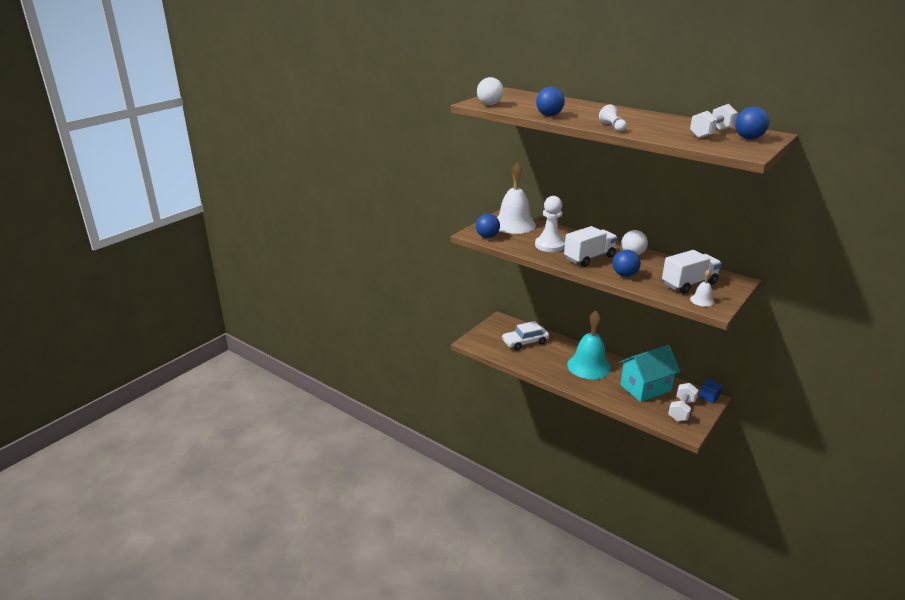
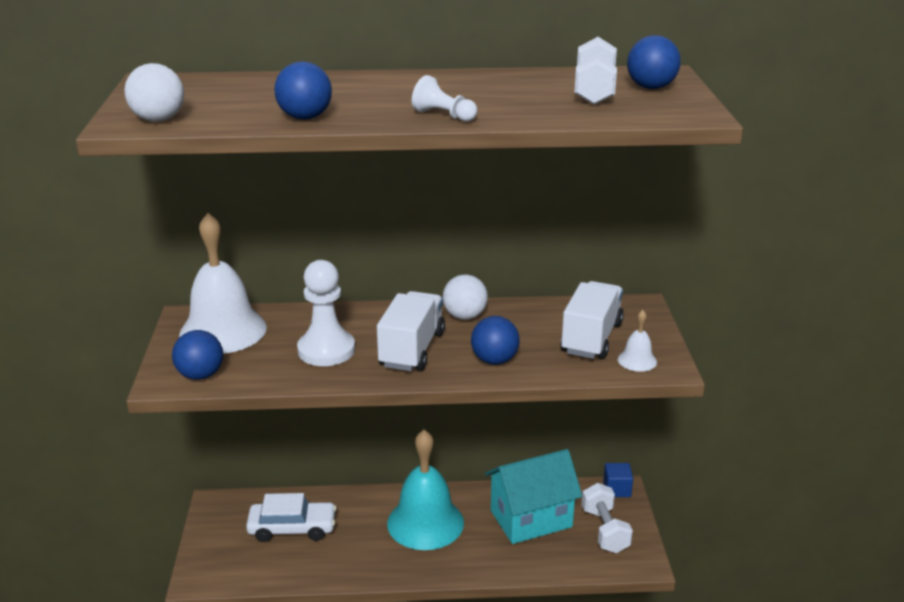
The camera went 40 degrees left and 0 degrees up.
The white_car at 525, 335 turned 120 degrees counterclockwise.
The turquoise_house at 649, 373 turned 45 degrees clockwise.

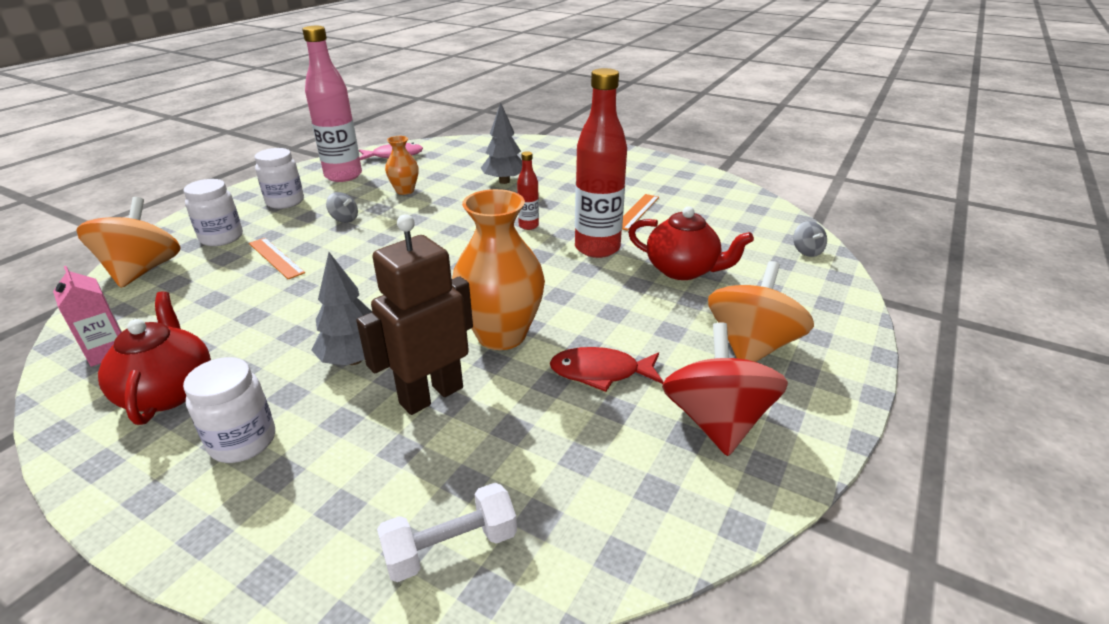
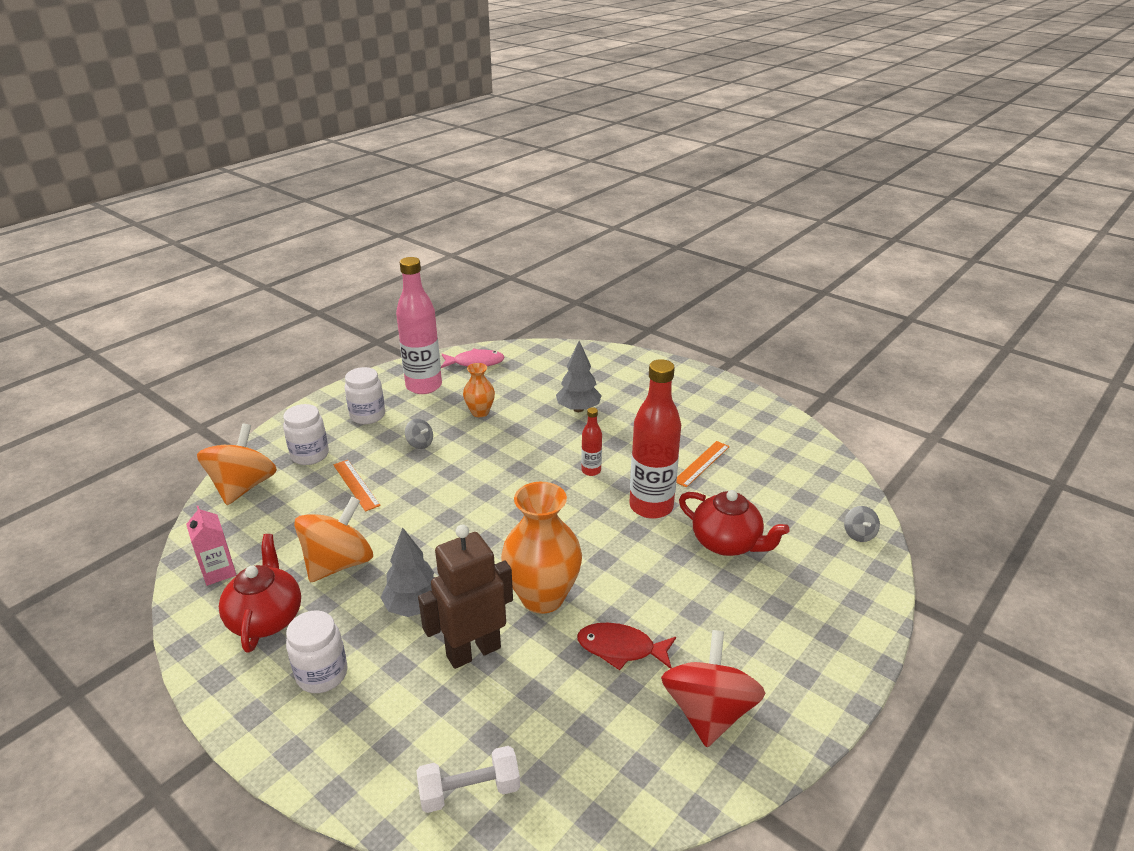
The camera went 10 degrees right and 0 degrees up.
The orange_spinning_top moved from 761, 311 to 333, 539.

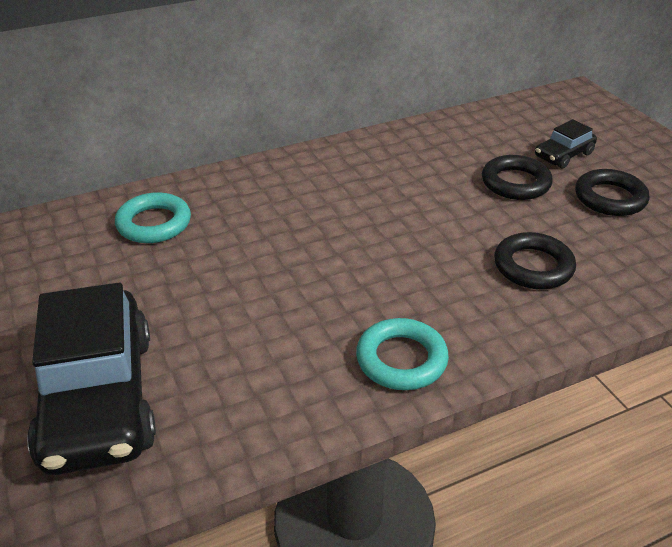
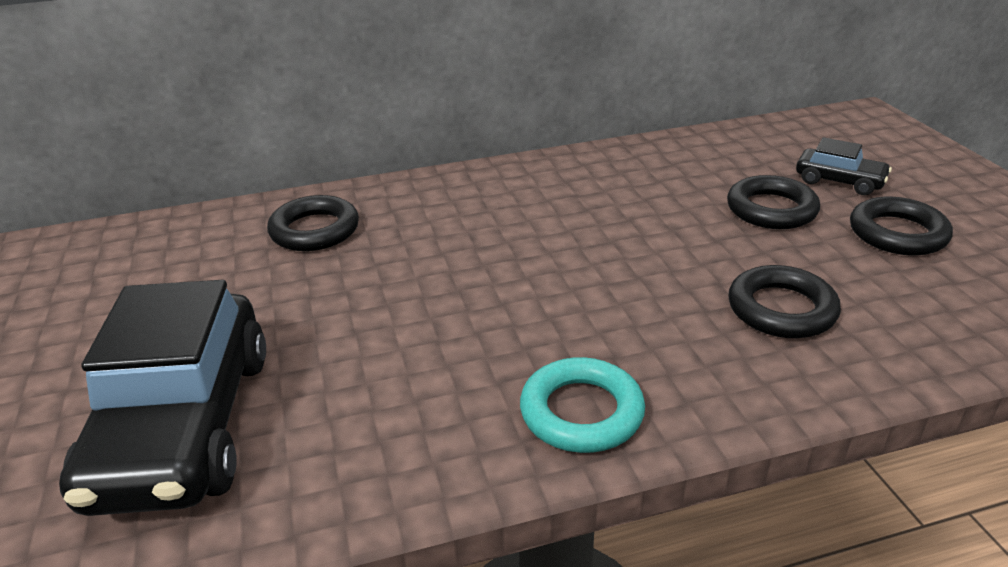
The camera went 10 degrees right and 5 degrees down.
The turquoise_ring at 153, 217 became the black_ring at 313, 223.
The black_car at 566, 144 turned 120 degrees counterclockwise.

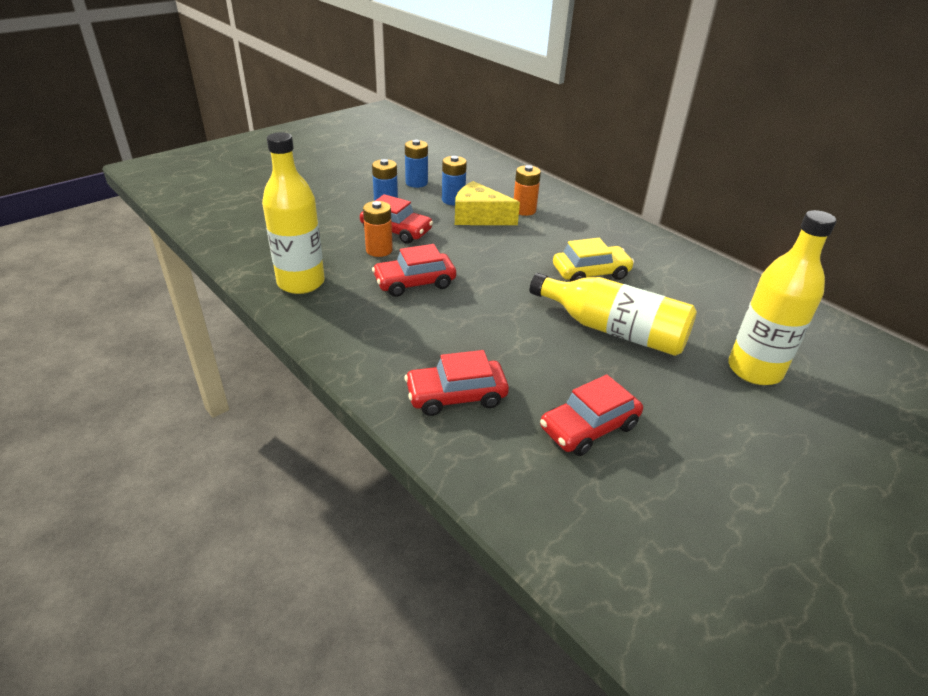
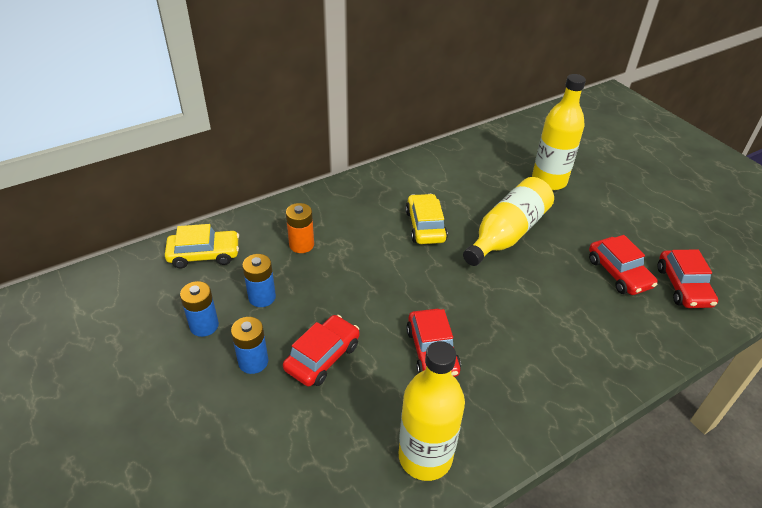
The camera went 80 degrees left and 5 degrees up.
The orange_battery at 378, 229 disappeared.
The red_car moved from 457, 383 to 688, 278.
The yellow_cheese at 487, 203 disappeared.
The yellow_car at 202, 246 appeared.

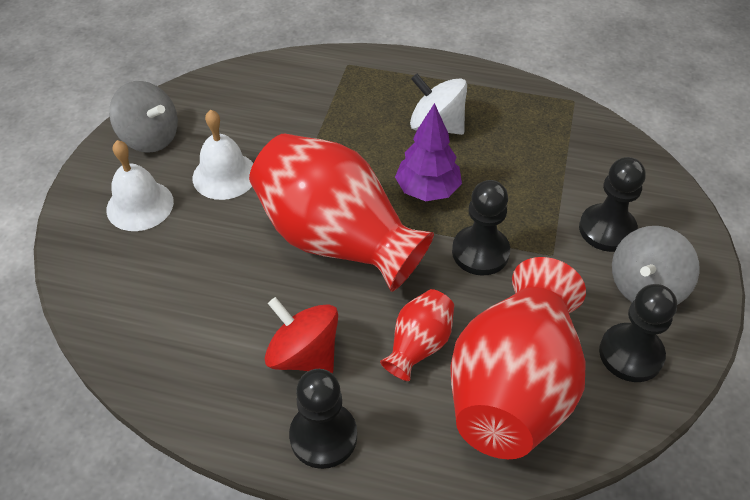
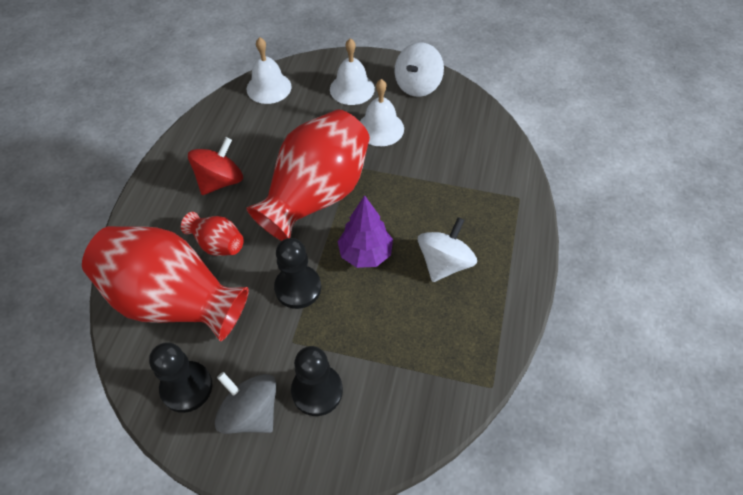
The camera went 90 degrees right and 5 degrees up.
The grey_spinning_top at 143, 117 became the white_spinning_top at 419, 69.
The black_pawn at 323, 419 disappeared.
The white_bell at 269, 70 appeared.

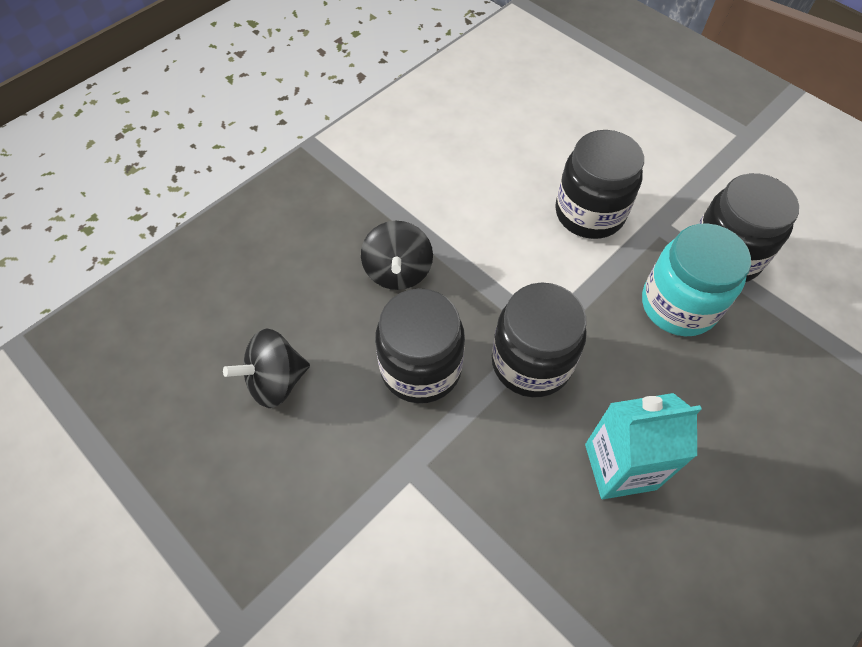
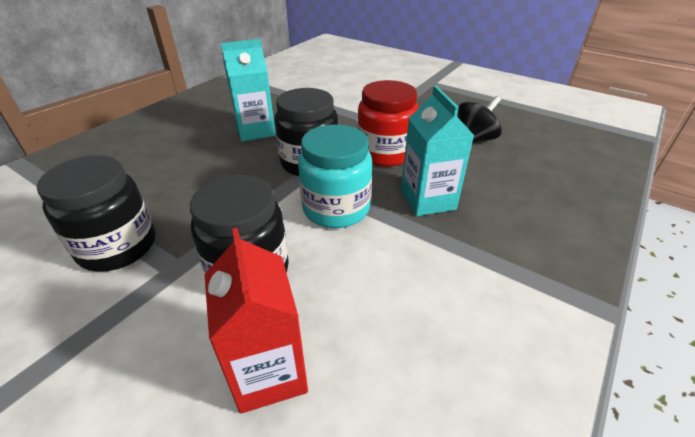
The camera went 170 degrees right and 20 degrees down.
The black_spinning_top at 397, 255 was replaced by the turquoise_carton at 437, 151.
The black_jar at 420, 346 became the red_jar at 388, 123.
The turquoise_jar moved from 696, 279 to 335, 176.
The red_carton at 256, 321 appeared.

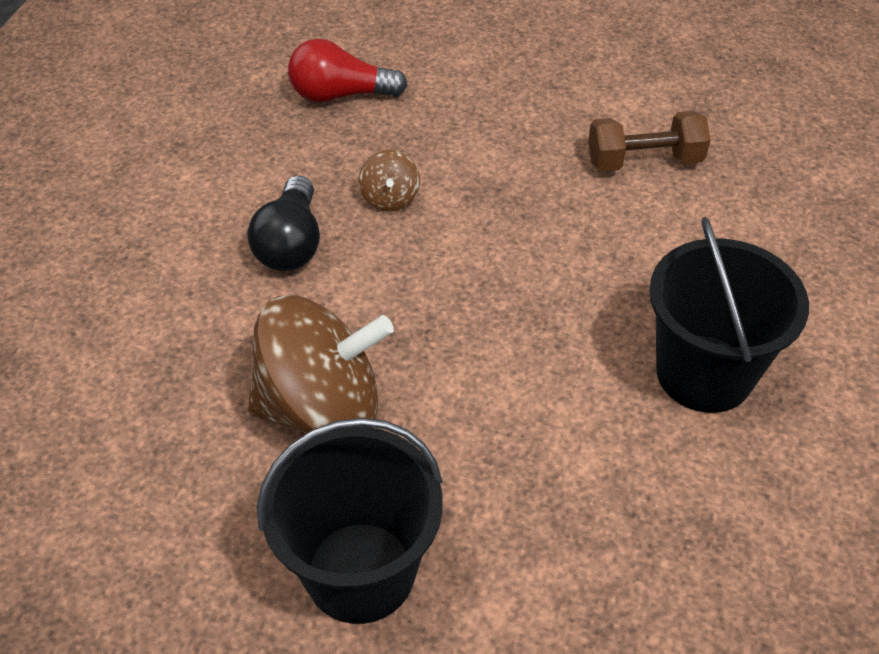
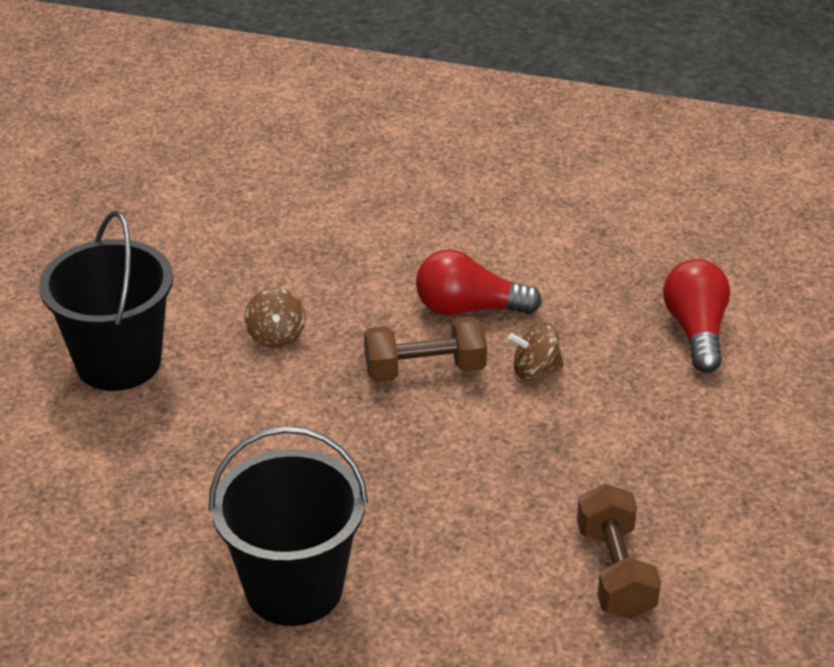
The camera went 90 degrees right and 10 degrees down.
The black_light_bulb at 284, 223 became the red_light_bulb at 479, 282.
The brown_spinning_top at 321, 364 changed to 0.45 times the size.
The brown_dumbbell at 425, 349 appeared.

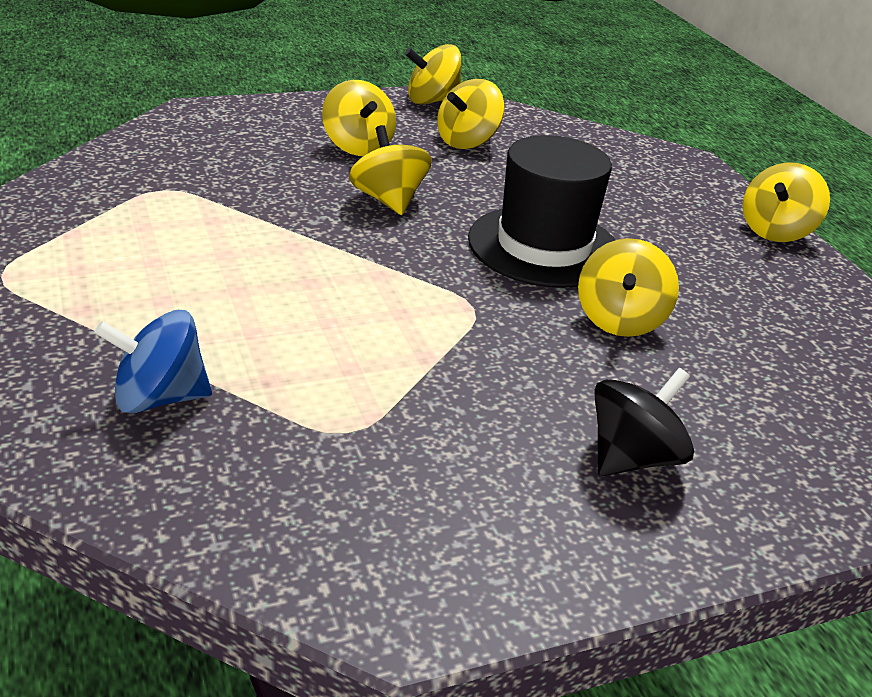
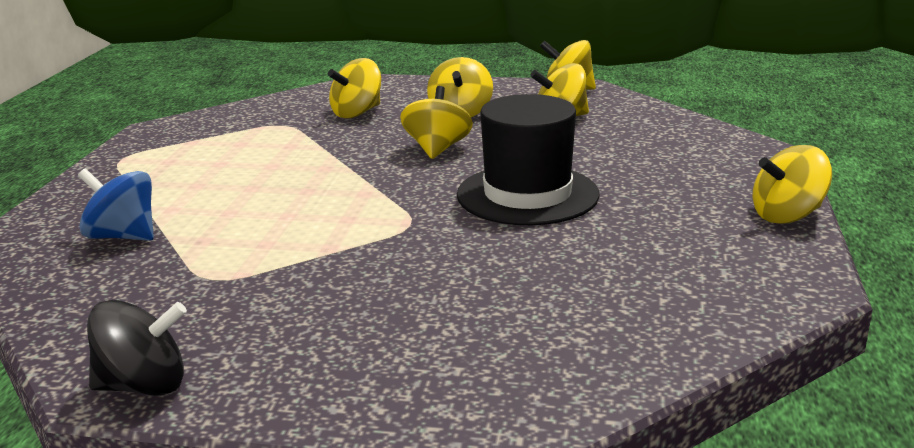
The camera went 35 degrees right and 10 degrees down.
The yellow_spinning_top moved from 628, 287 to 354, 88.
The black_spinning_top moved from 644, 422 to 137, 348.

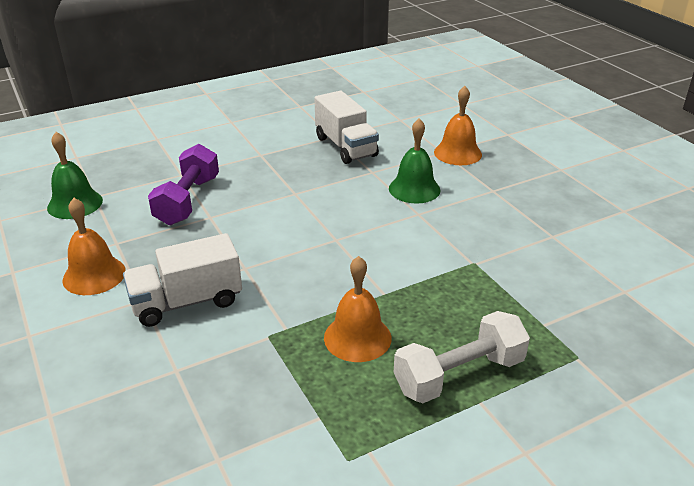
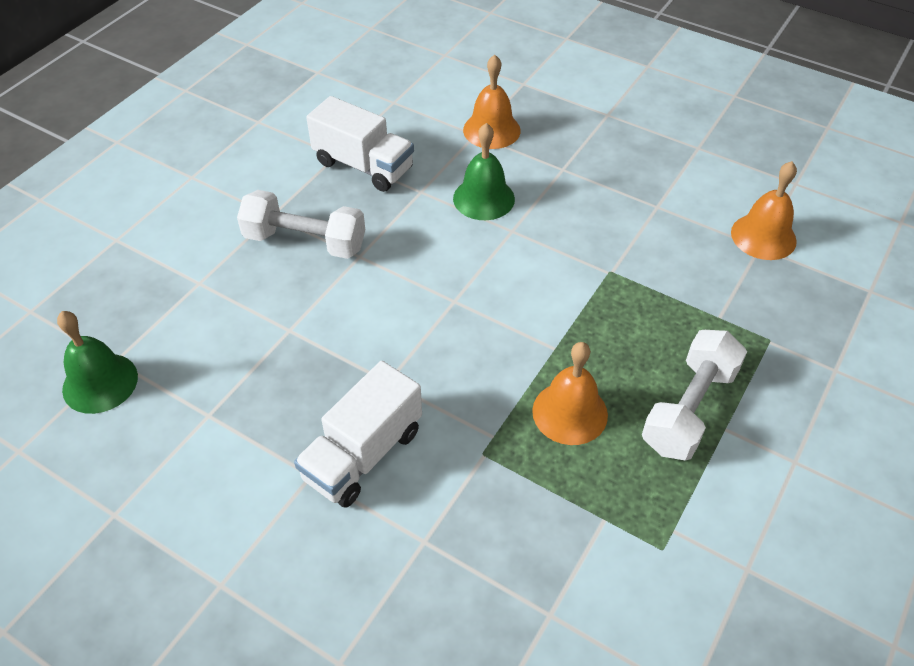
The camera went 30 degrees left and 15 degrees up.
The orange_bell moved from 94, 246 to 764, 210.
The purple_dumbbell at 183, 184 disappeared.
The white_dumbbell at 301, 224 appeared.

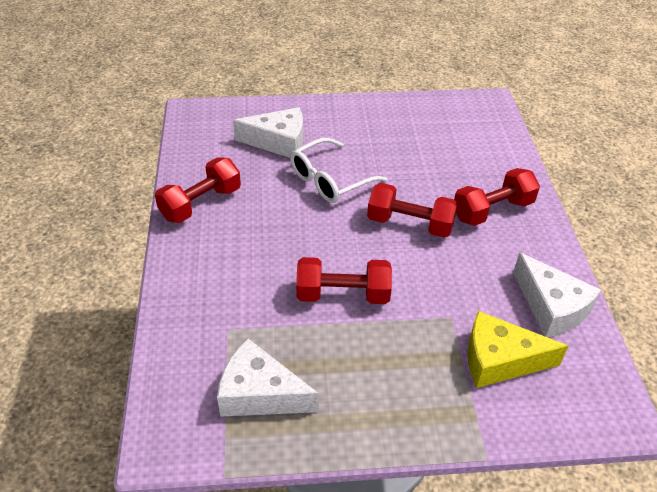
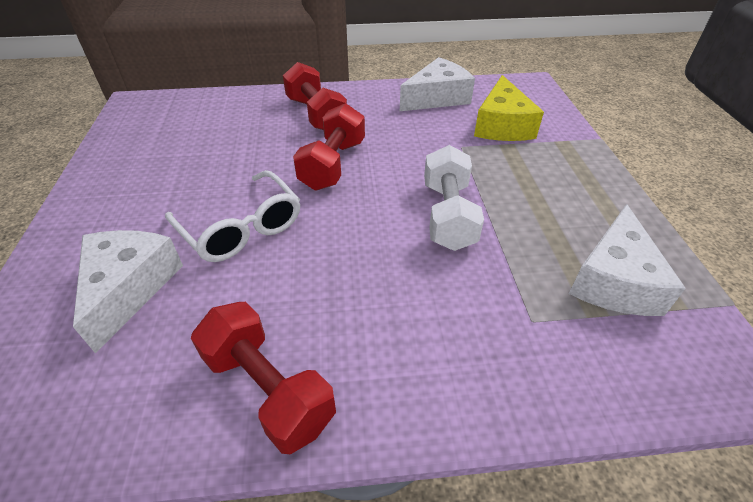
The camera went 90 degrees left and 0 degrees up.
The red_dumbbell at 344, 280 became the white_dumbbell at 454, 198.

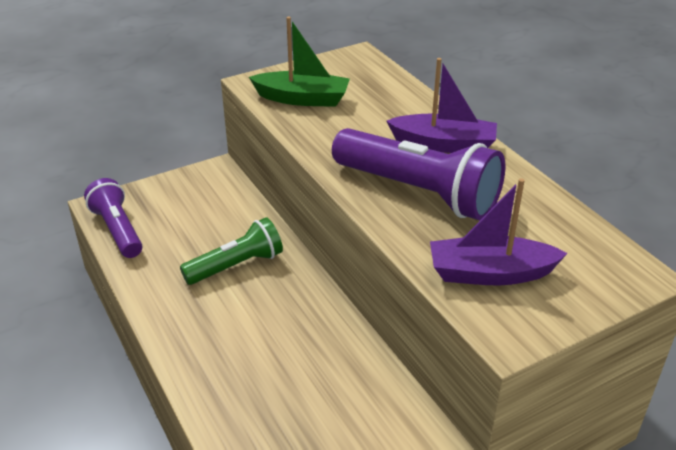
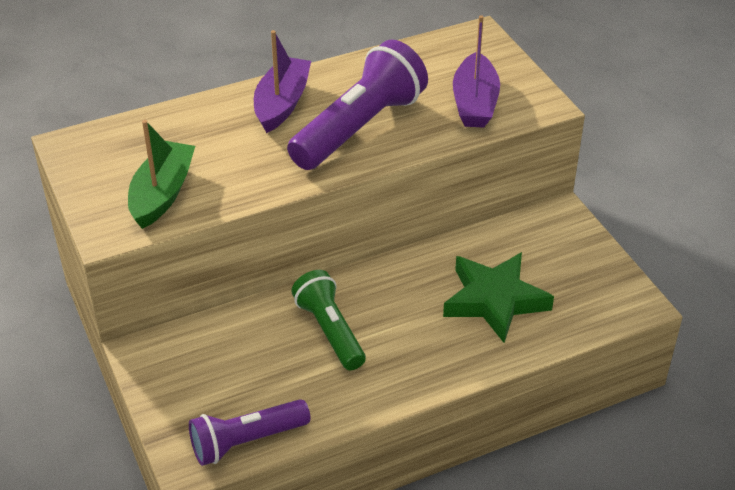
The camera went 85 degrees left and 5 degrees up.
The green_star at 498, 297 appeared.

